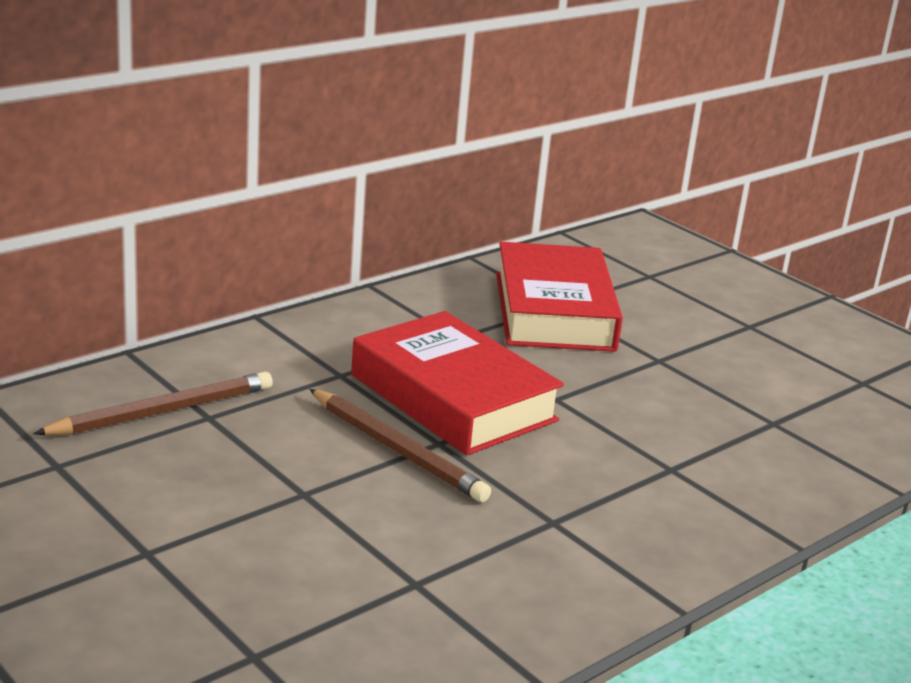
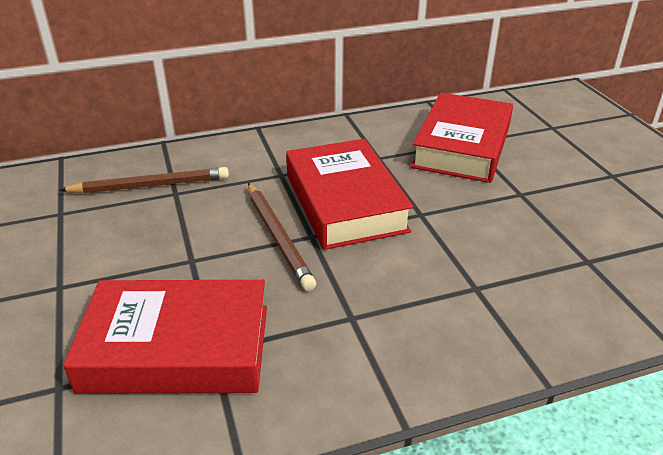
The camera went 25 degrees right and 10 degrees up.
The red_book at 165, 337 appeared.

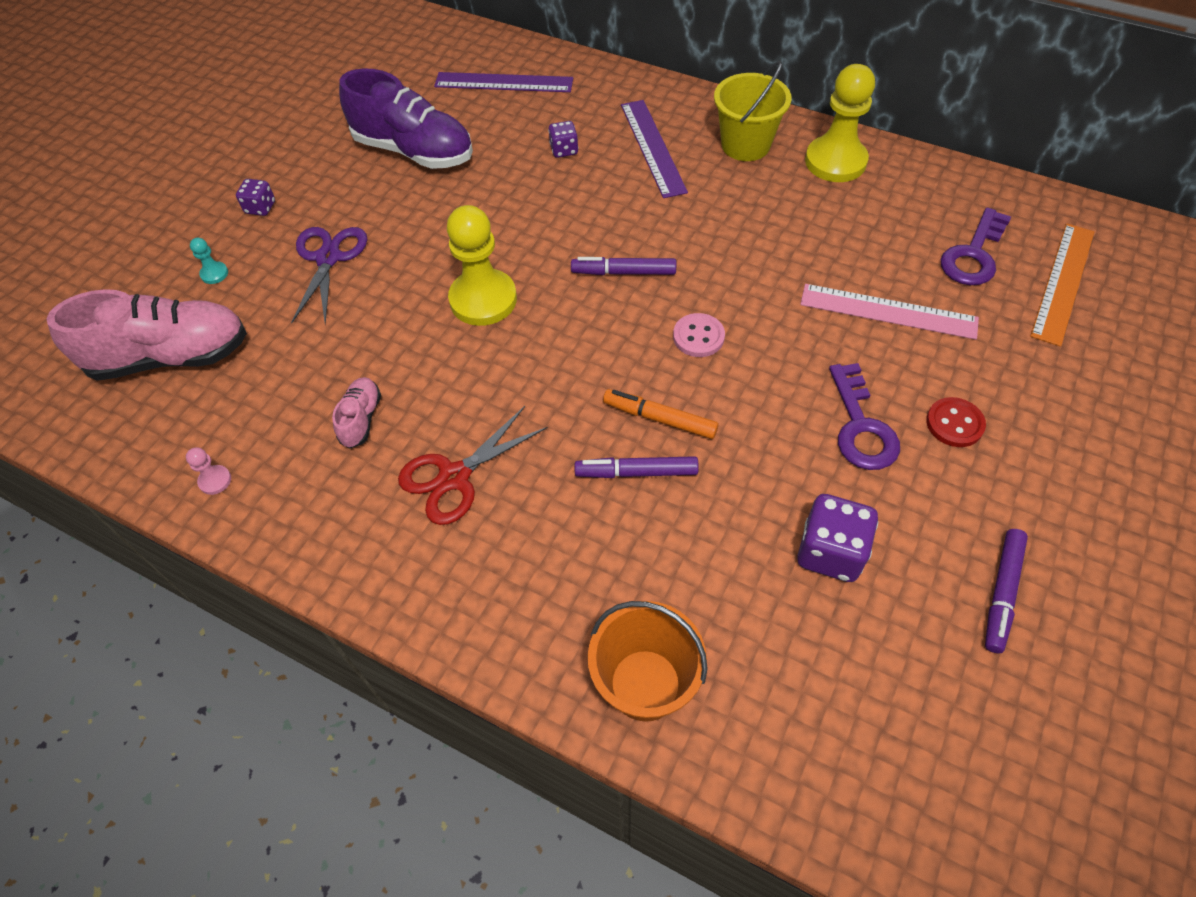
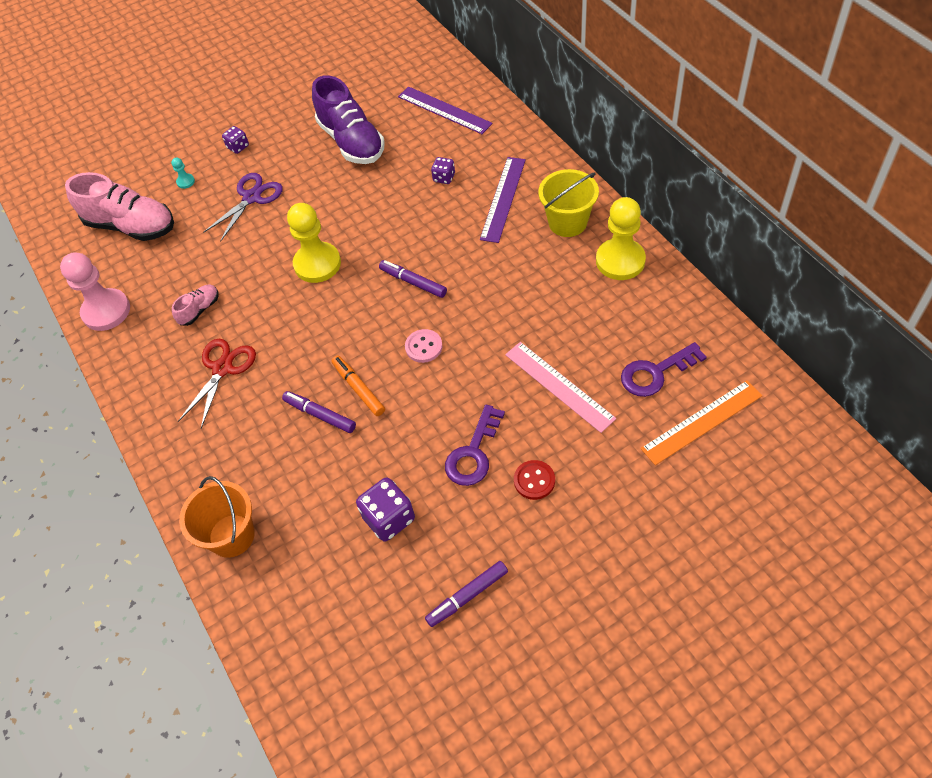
The camera went 35 degrees right and 0 degrees up.
The pink_pawn at 208, 471 changed to 2.42 times the size.
The red_scissors at 473, 465 turned 120 degrees clockwise.

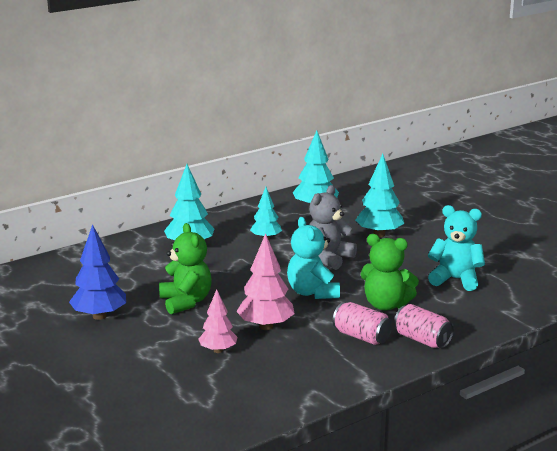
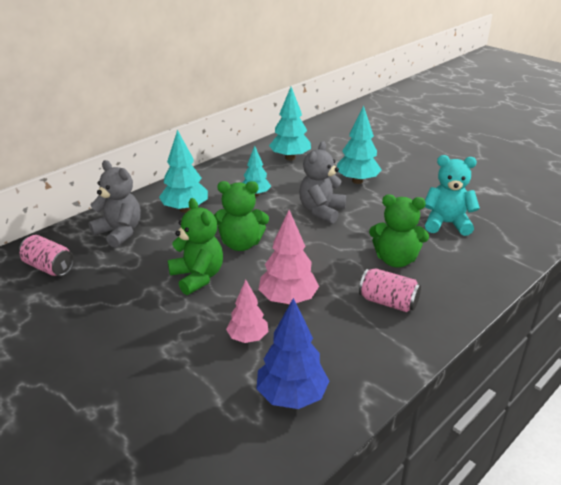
The camera went 10 degrees left and 10 degrees up.
The blue_tree moved from 97, 272 to 292, 353.
The turquoise_teddy_bear at 313, 258 disappeared.
The pink_can moved from 424, 326 to 46, 255.
The grey_teddy_bear at 114, 204 appeared.
The green_teddy_bear at 241, 216 appeared.

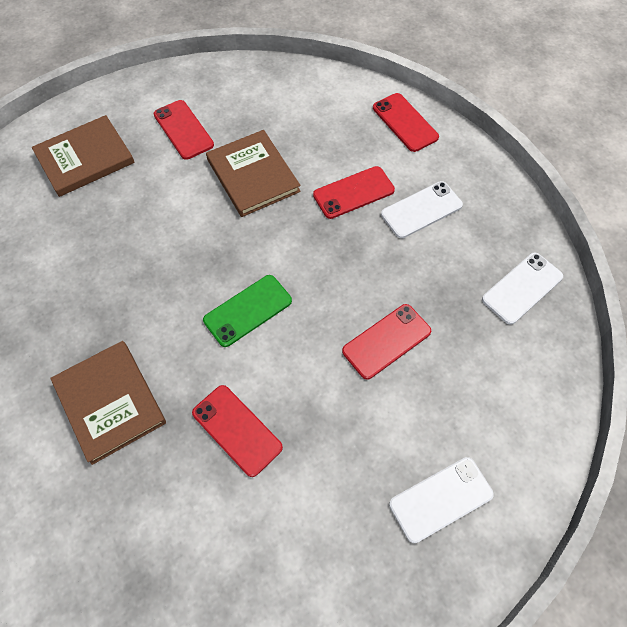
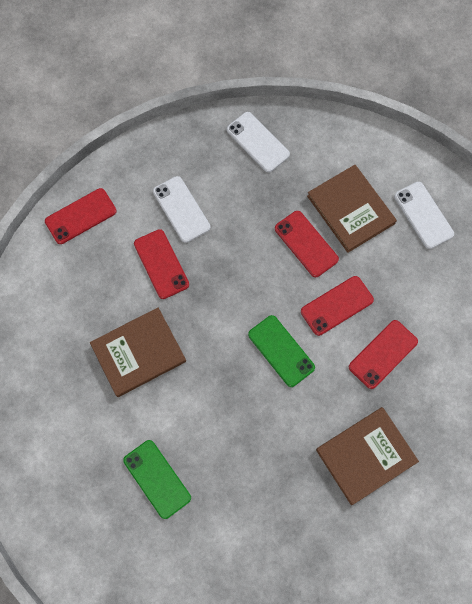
The camera went 90 degrees left and 10 degrees up.
The brown_book moved from 83, 156 to 352, 209.
The red_phone moved from 184, 130 to 337, 306.
The green_phone at 157, 479 appeared.

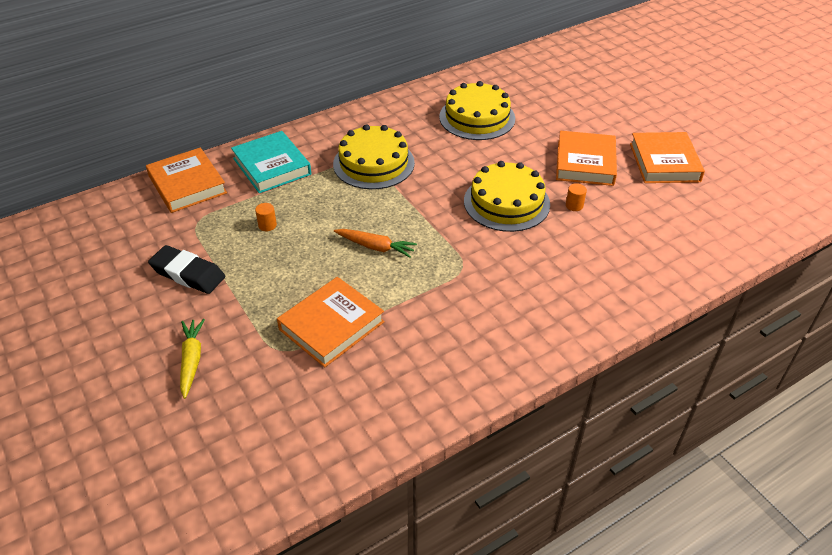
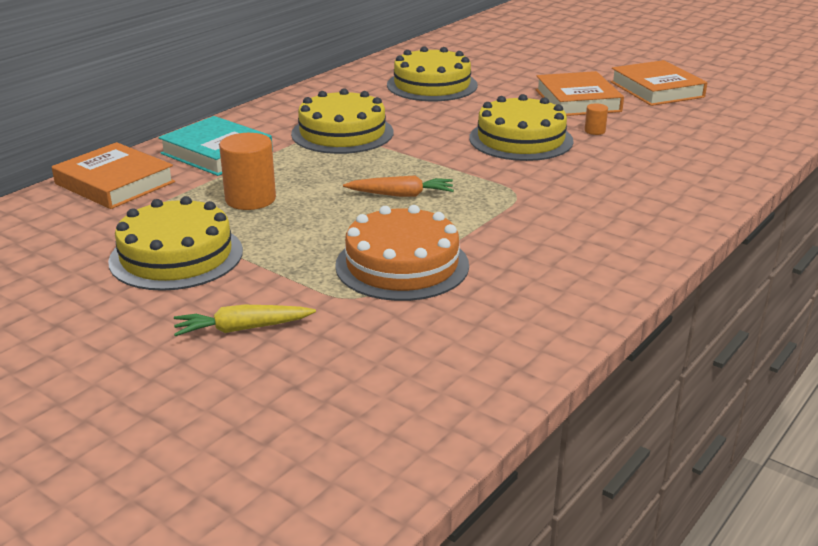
The camera went 20 degrees left and 15 degrees down.
The black_eraser at 186, 269 was replaced by the yellow_cake at 175, 243.
The yellow_carrot at 192, 359 turned 75 degrees counterclockwise.
The orange_cylinder at 266, 217 changed to 2.08 times the size.
The orange_book at 331, 322 was replaced by the orange_cake at 402, 253.

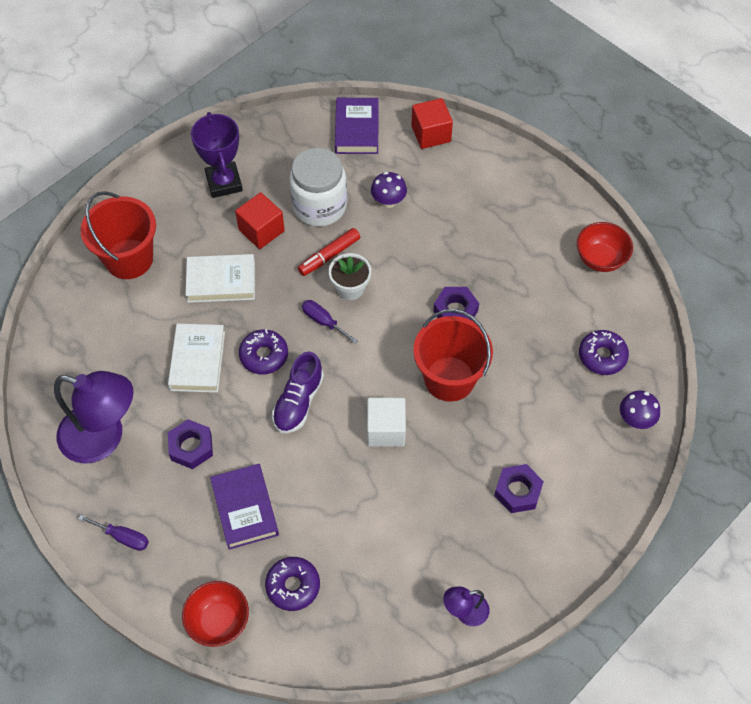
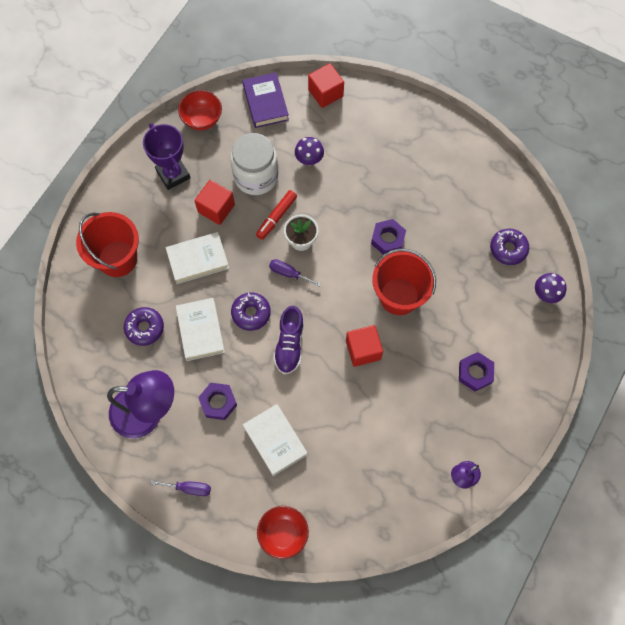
The camera went 15 degrees left and 10 degrees up.
The purple_book at 244, 507 became the white_book at 275, 440.
The purple_donut moved from 292, 584 to 144, 326.
The white_cube at 386, 422 became the red_cube at 364, 346.
The red_bowl moved from 605, 247 to 200, 110.

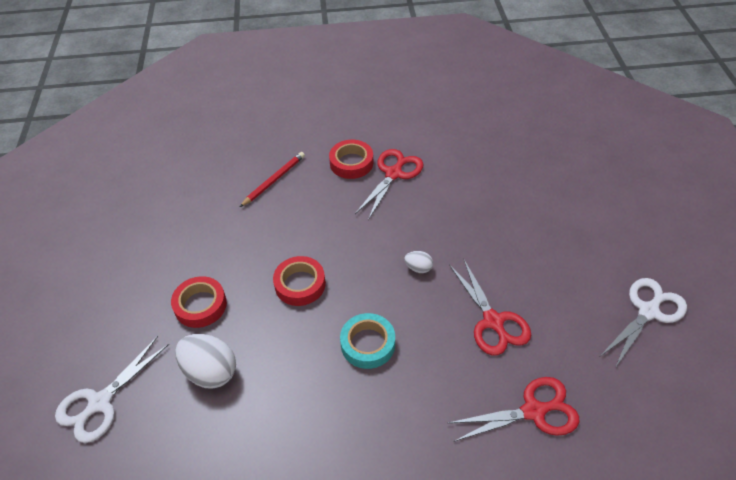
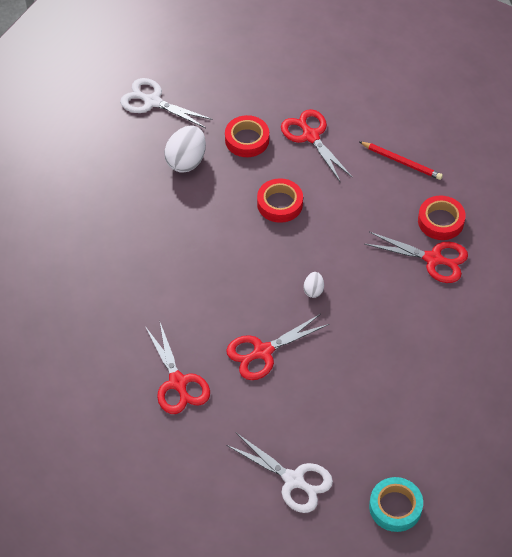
The camera went 80 degrees right and 5 degrees up.
The turquoise_tape moved from 367, 341 to 396, 504.
The red_scissors at 317, 146 appeared.

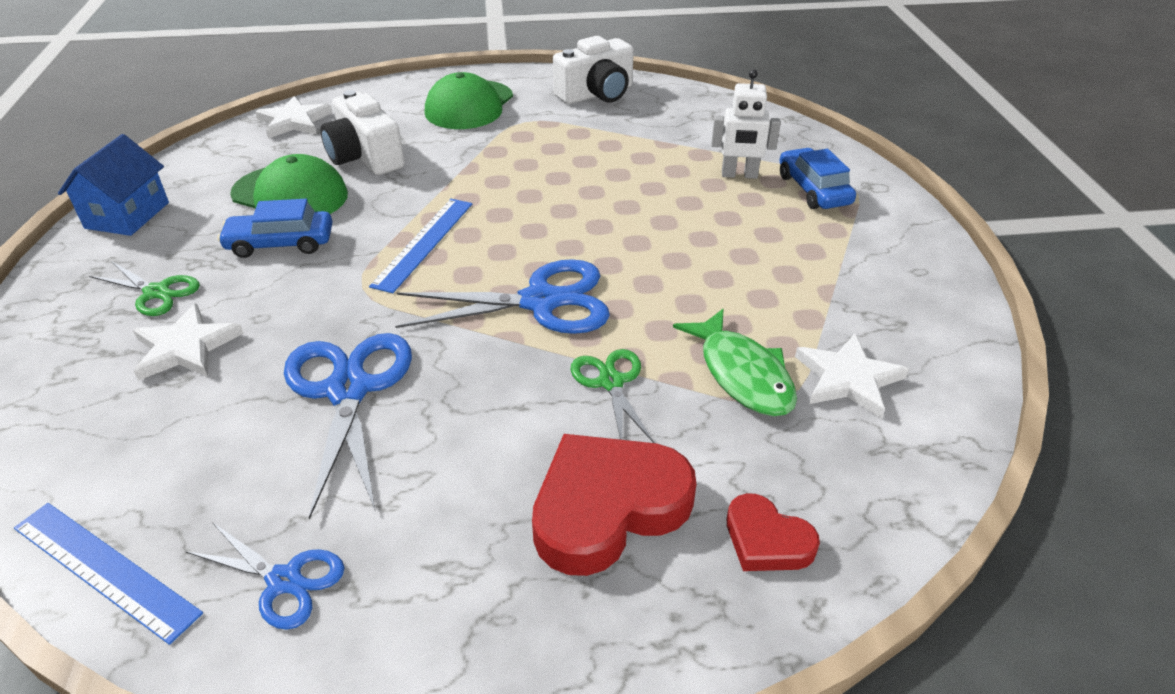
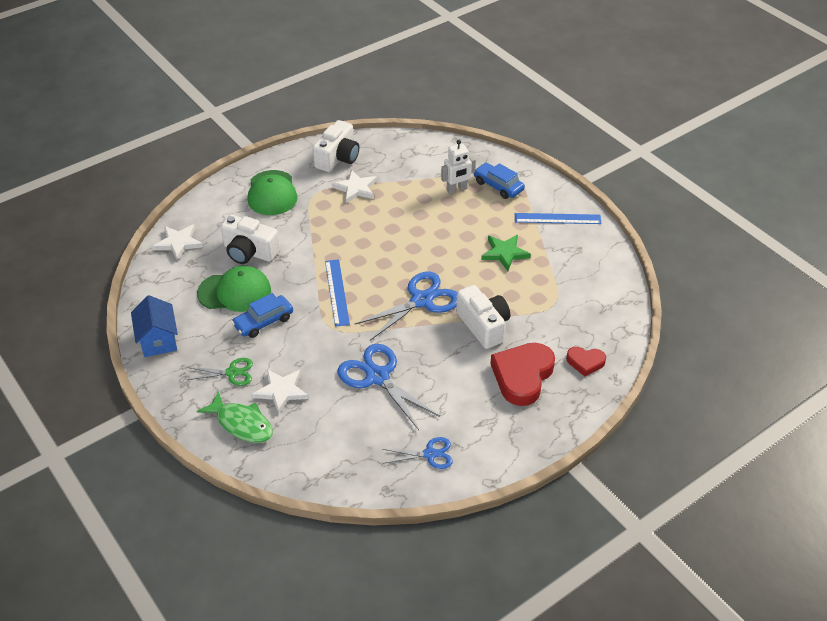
The camera went 30 degrees left and 5 degrees up.
The blue_ruler moved from 108, 574 to 558, 218.
The green_scissors at 612, 396 was replaced by the white_camera at 483, 317.
The green_fish moved from 735, 362 to 235, 417.
The white_star moved from 852, 376 to 354, 186.
The green_star at 506, 253 appeared.

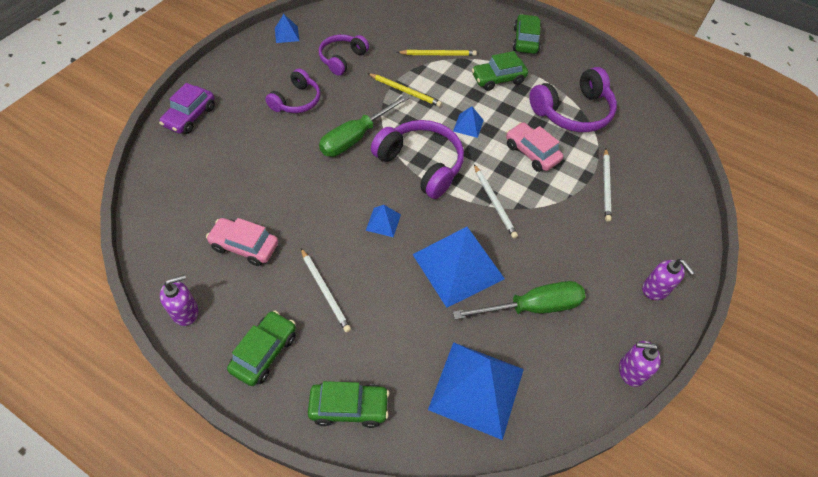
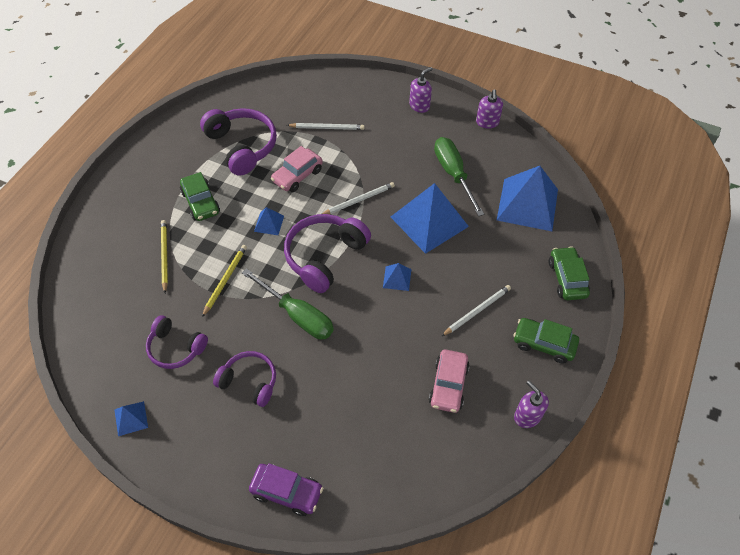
The camera went 95 degrees left and 0 degrees up.
The green_car at 527, 34 disappeared.

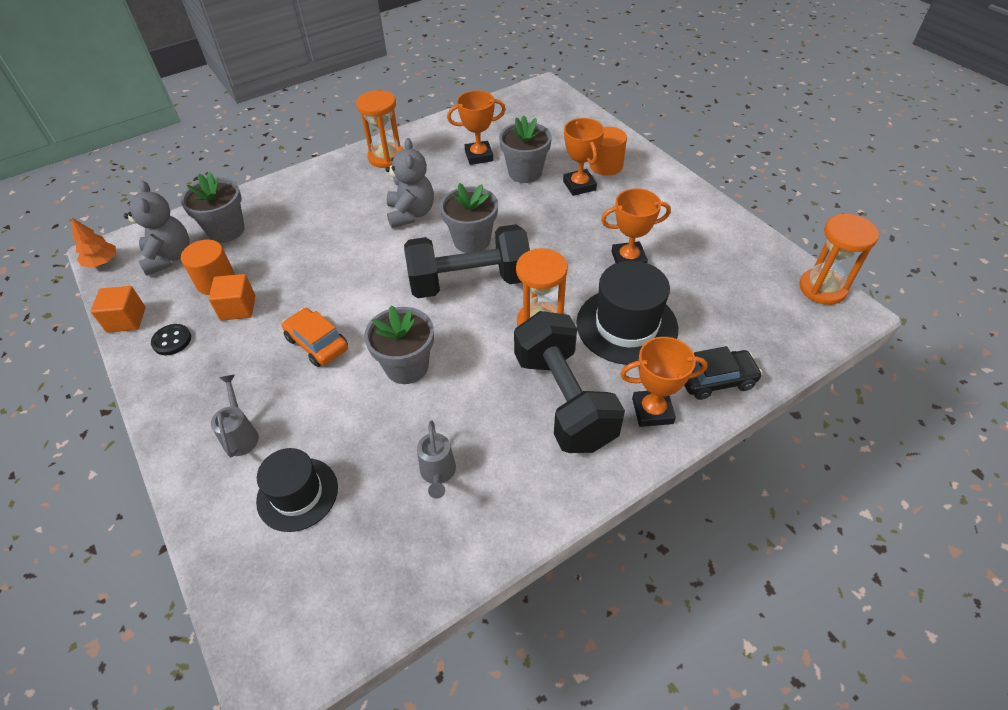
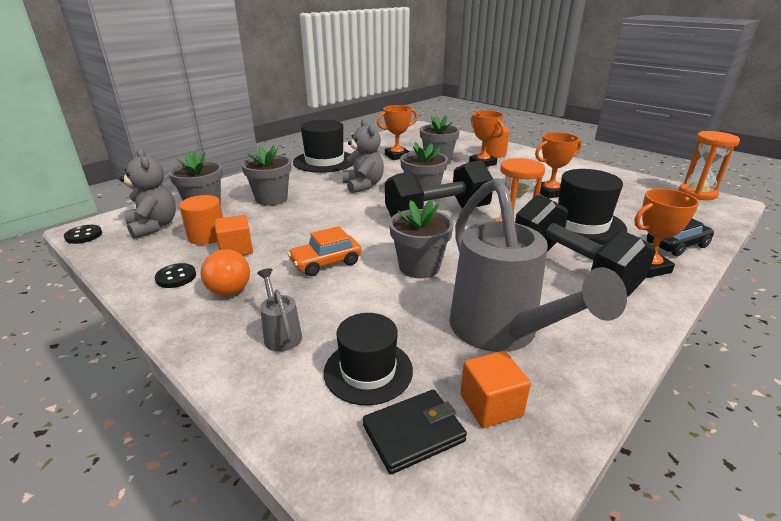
The camera went 15 degrees left and 20 degrees down.
The orange_tree at 93, 242 was replaced by the black_button at 83, 234.
The orange_cube moved from 118, 309 to 495, 389.
The orange_car at 315, 337 turned 60 degrees counterclockwise.
The orange_hourglass at 379, 129 was replaced by the black_hat at 323, 146.
The grey_watering_can at 436, 459 changed to 2.37 times the size.
The orange_light_bulb at 225, 272 appeared.
The grey_flower_pot at 266, 175 appeared.
The black_wallet at 415, 431 appeared.

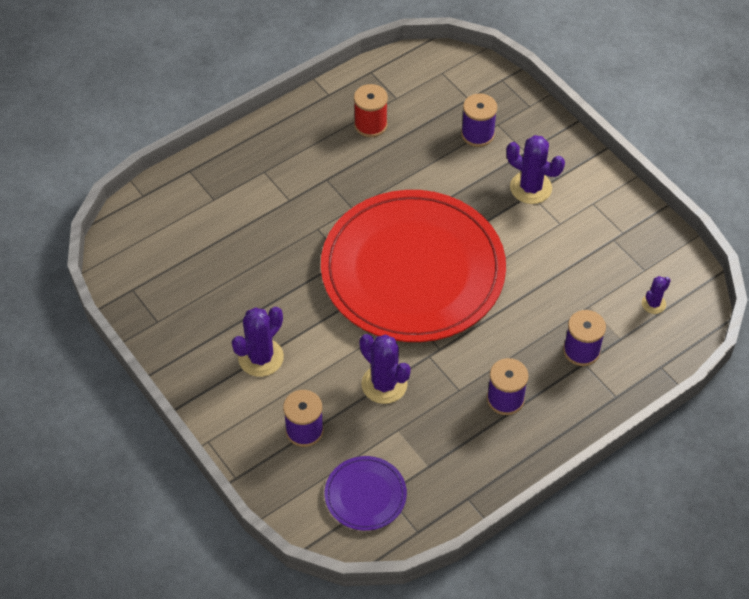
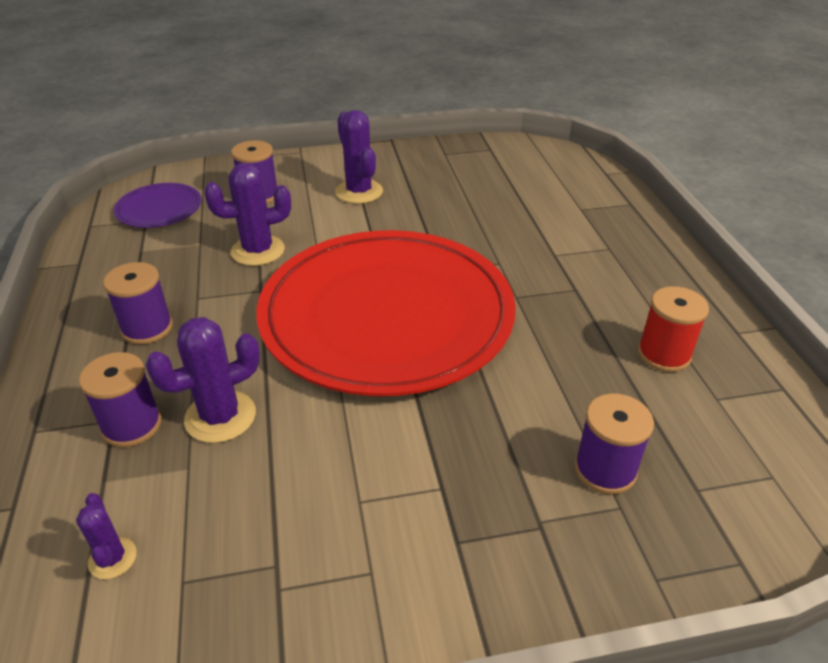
The camera went 115 degrees right and 15 degrees down.
The purple_cactus moved from 535, 169 to 202, 380.

